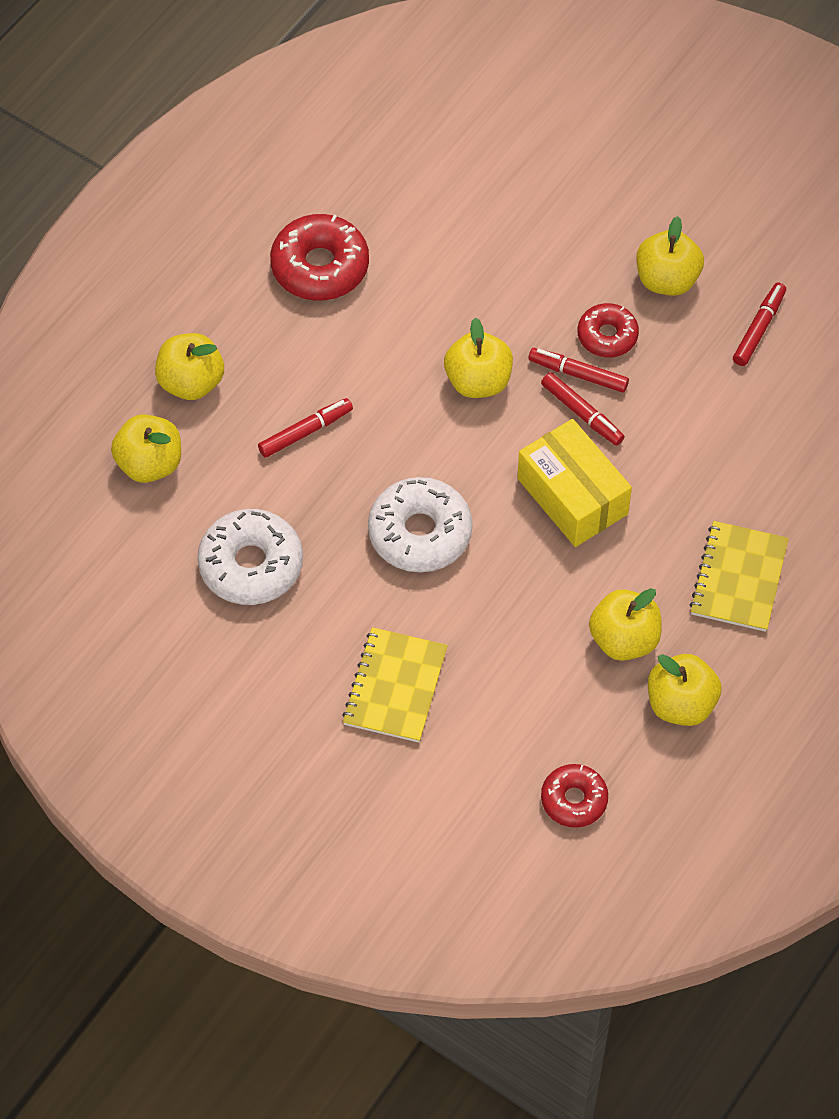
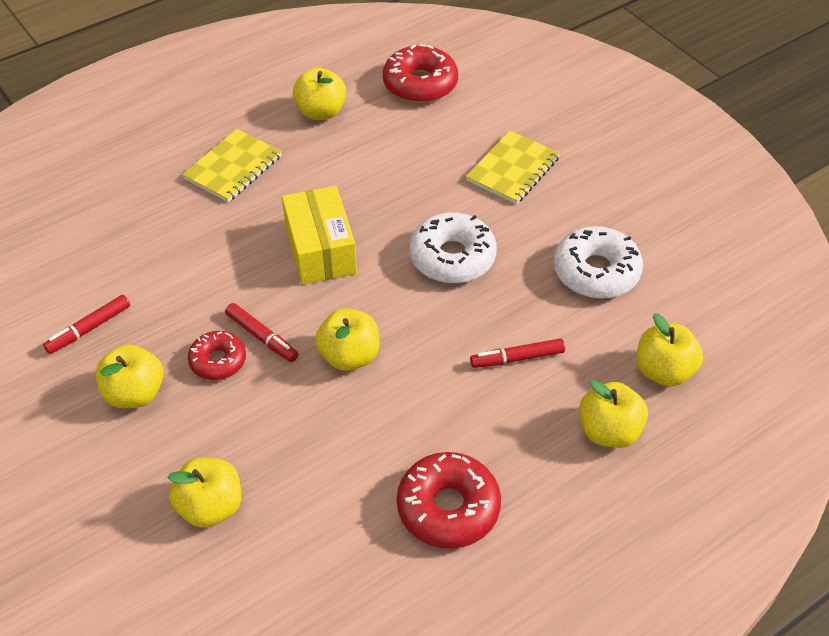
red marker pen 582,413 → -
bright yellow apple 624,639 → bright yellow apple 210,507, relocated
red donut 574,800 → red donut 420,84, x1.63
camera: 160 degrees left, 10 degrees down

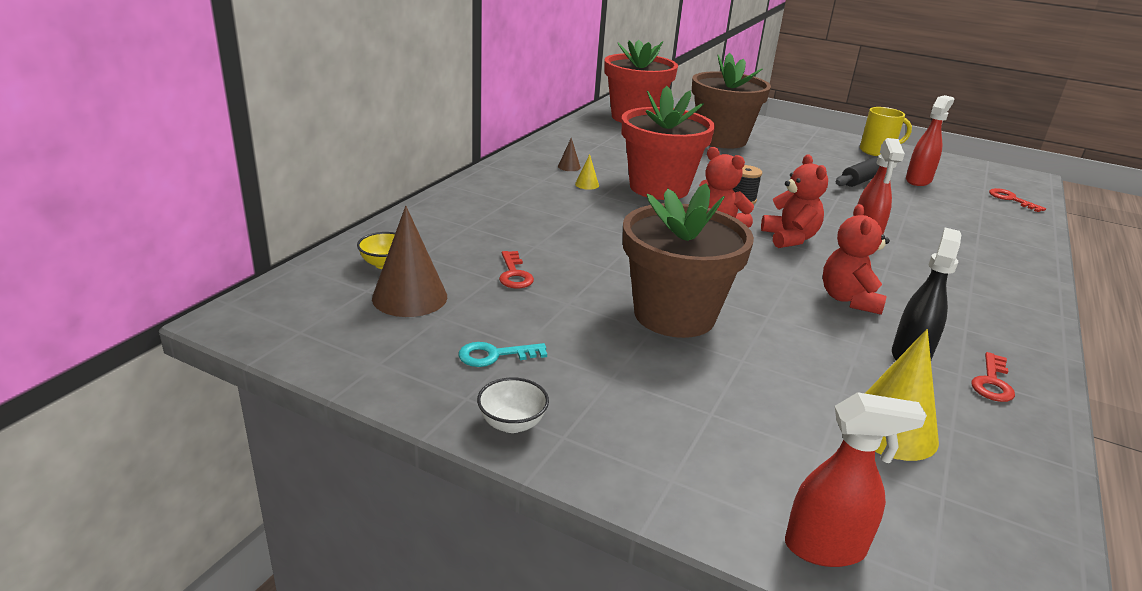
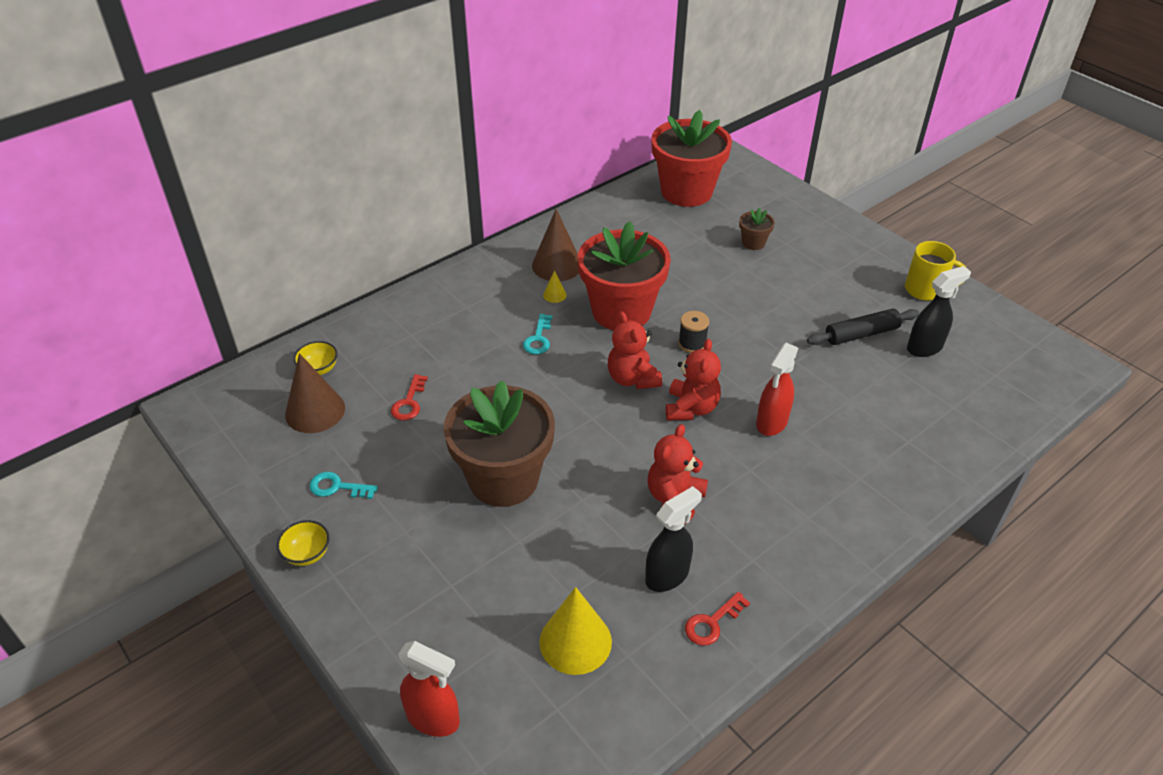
red latchkey 1011,199 → -
- → teal latchkey 538,338
pure white deep dish 512,423 → bright yellow deep dish 307,554
red spray bottle 918,180 → jet-black spray bottle 925,347
russet cone 569,167 → russet cone 557,265, x2.24
russet plant pot 721,139 → russet plant pot 753,243, x0.42
camera: 25 degrees right, 15 degrees up

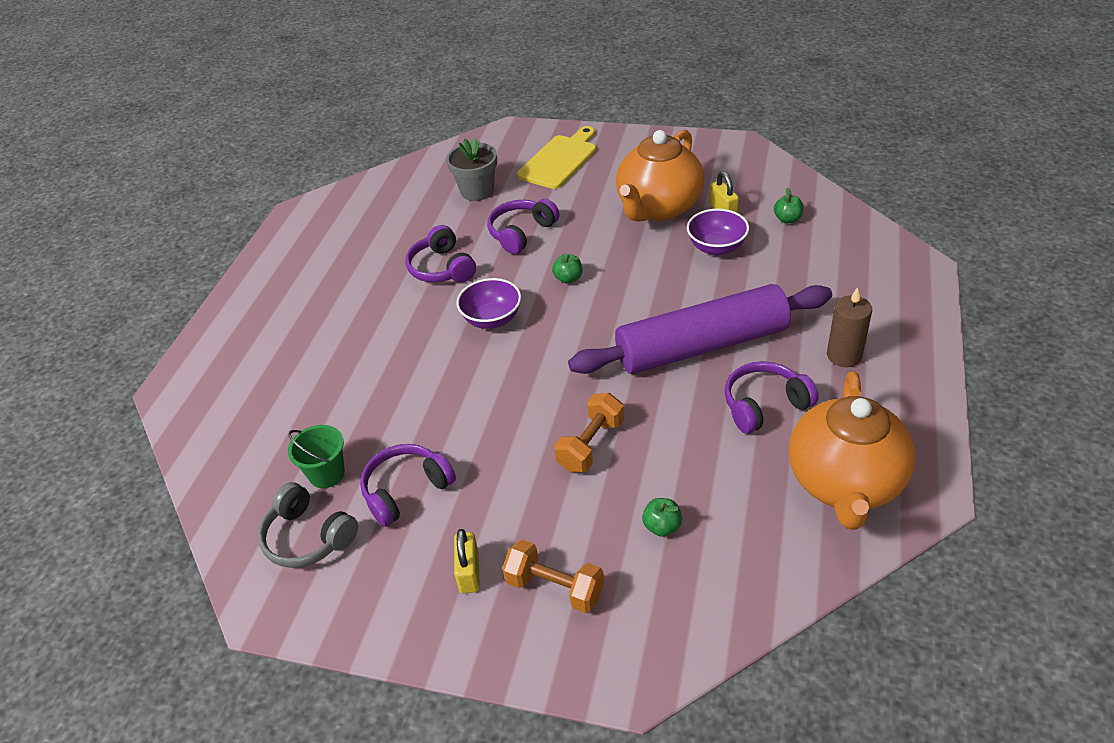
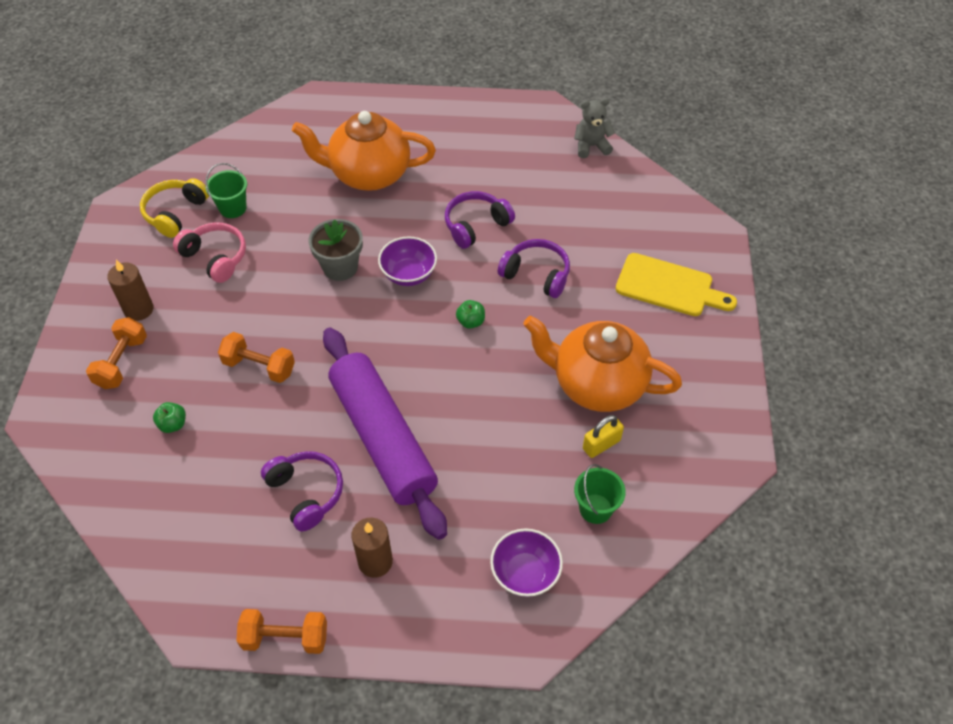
- → bright orange dumbbell 285,638
- → ash-grey teddy bear 591,146
ash-grey plant pot 477,191 → ash-grey plant pot 340,267, relocated
purple deep dish 716,247 → purple deep dish 525,573, relocated
bright orange china teapot 844,483 → bright orange china teapot 368,174, relocated
bright yellow lock 469,572 → russet wax candle 139,309
emerald apple 787,219 → emerald pail 595,508
ash-grey headphones 308,537 → bright yellow headphones 175,213
purple headphones 406,490 → rosy headphones 215,257
camera: 75 degrees right, 10 degrees up

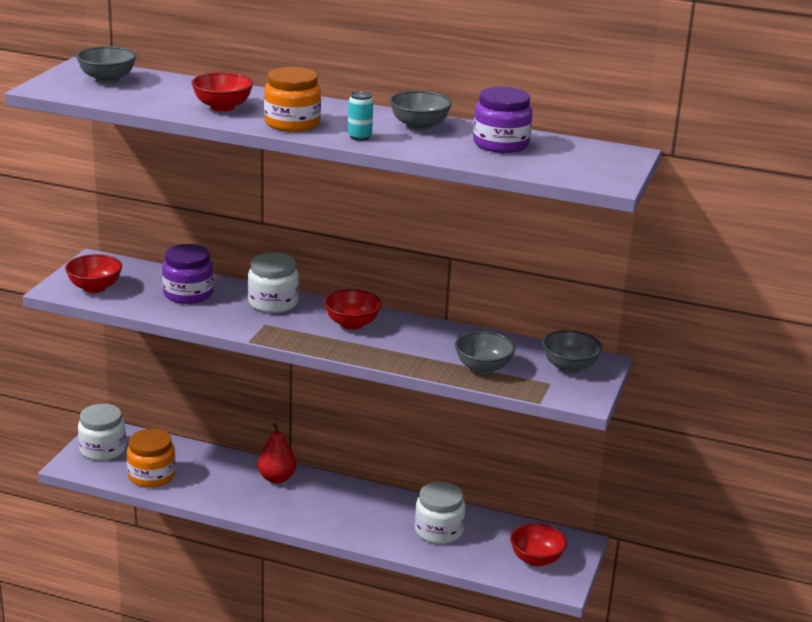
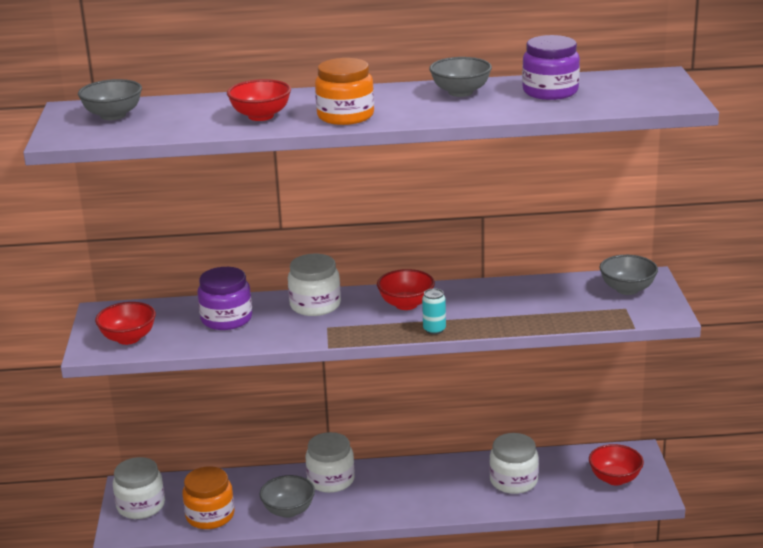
teal soda can 359,137 → teal soda can 434,330, relocated
ash-grey deep dish 483,368 → ash-grey deep dish 288,510, relocated
red pear 276,478 → pure white jar 331,480
camera: 20 degrees left, 0 degrees up

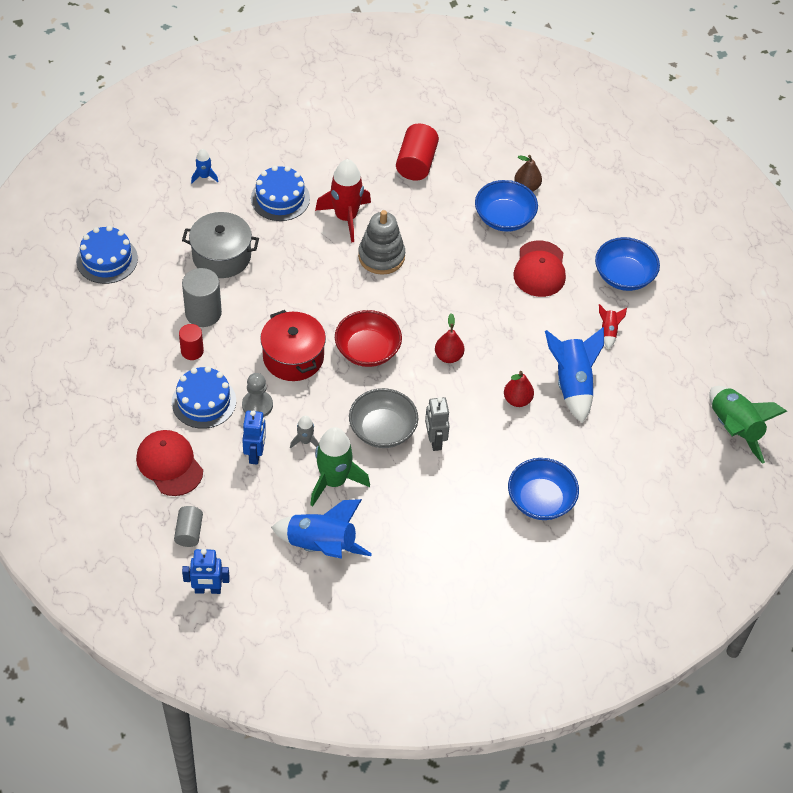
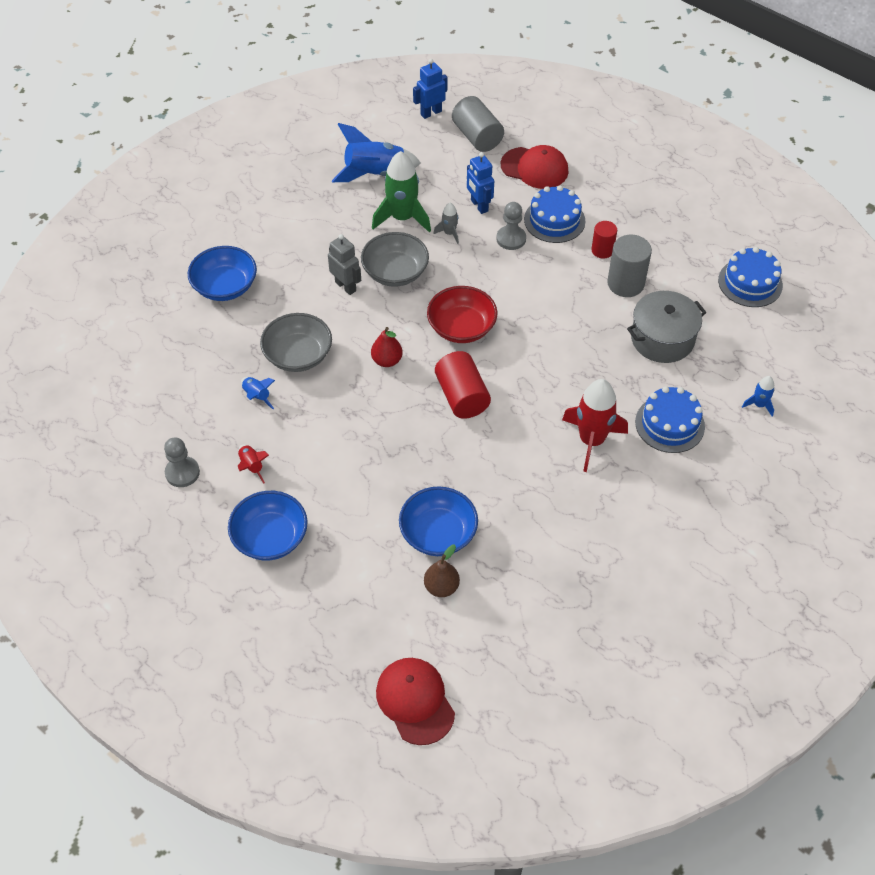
red cooking pot 293,357 → -
ash-grey stacking toy 381,256 → -
emerald toy rocket 734,429 → -
- → ash-grey chess pawn 182,473
red cylinder shape 416,163 → red cylinder shape 462,396, relocated
red cap 540,269 → red cap 415,701, relocated
red pear 517,400 → ash-grey deep dish 298,355
ash-grey cylinder shape 189,532 → ash-grey cylinder shape 477,137, x1.63
blue toy rocket 572,384 → blue toy rocket 257,396, x0.48
camera: 150 degrees right, 0 degrees up

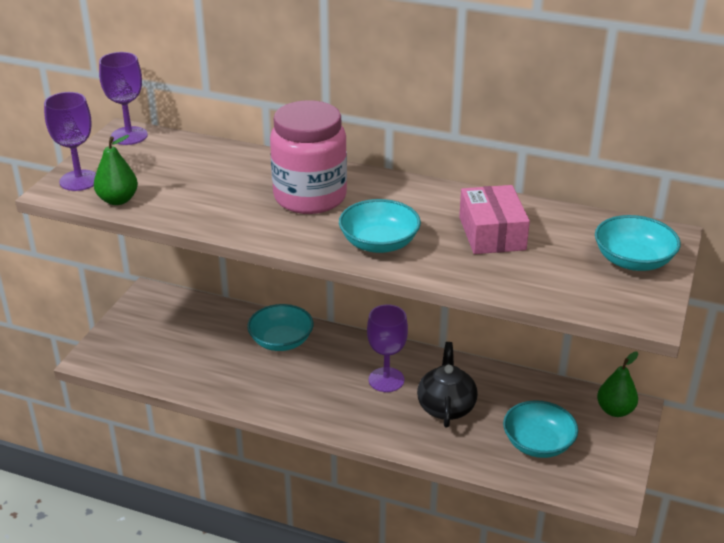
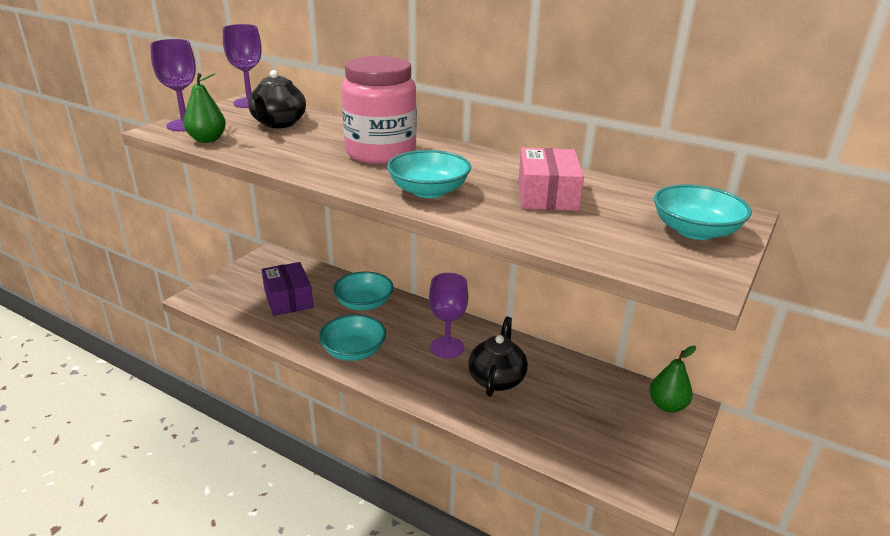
- → jet-black china teapot 278,123
- → purple package 288,299
teal deep dish 538,443 → teal deep dish 353,351, relocated
camera: 10 degrees right, 5 degrees down

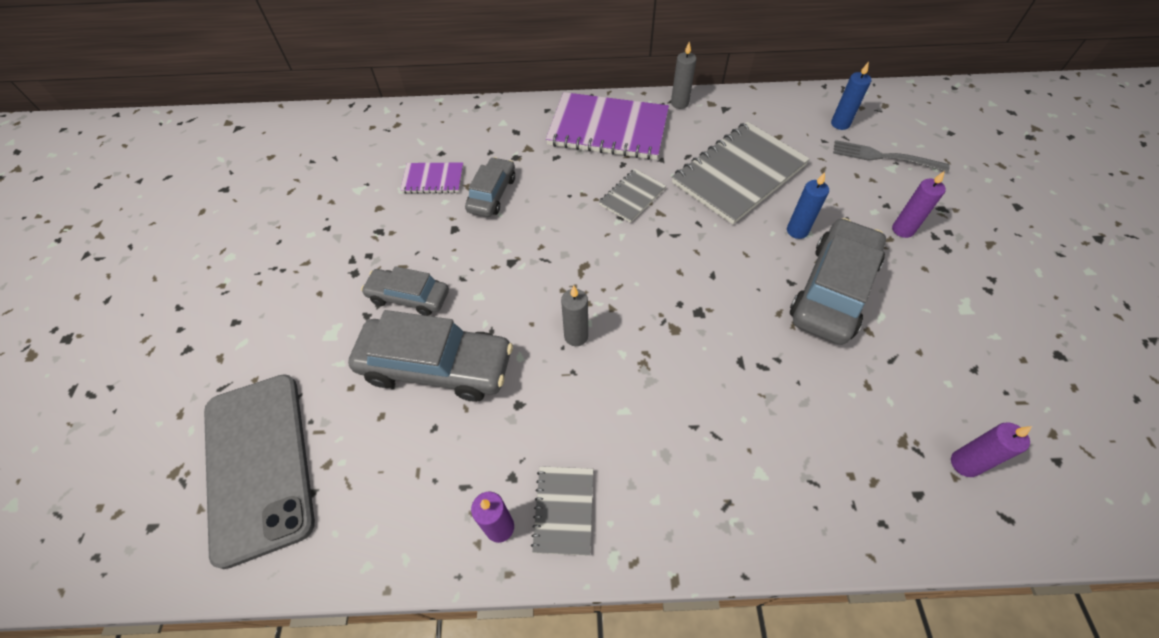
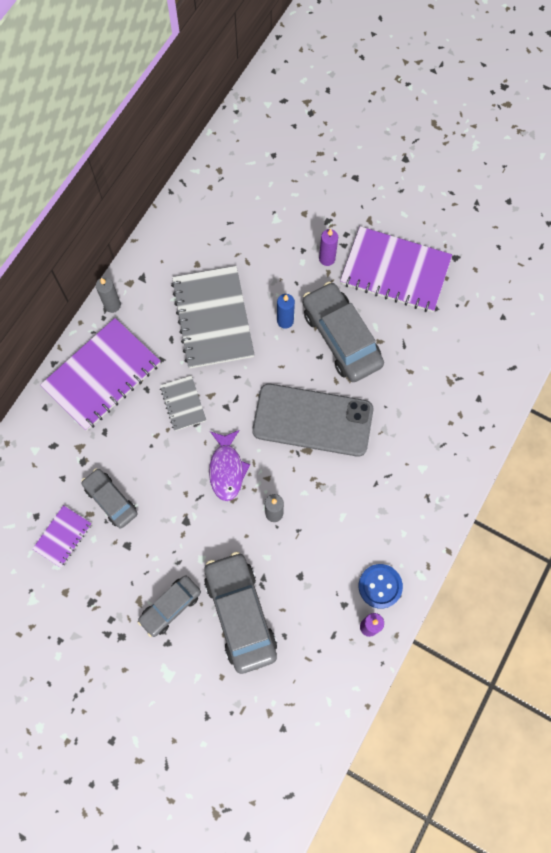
blue wax candle 840,124 → -
ash-grey table fork 883,157 → -
purple wax candle 964,464 → -
- → purple toy fish 227,469
- → purple notepad 395,271
ash-grey phone 258,464 → ash-grey phone 312,420, relocated
ash-grey notepad 564,510 → blue sewing button 380,586
ash-grey car 436,366 → ash-grey car 240,614, 60 degrees counterclockwise
camera: 60 degrees left, 15 degrees up

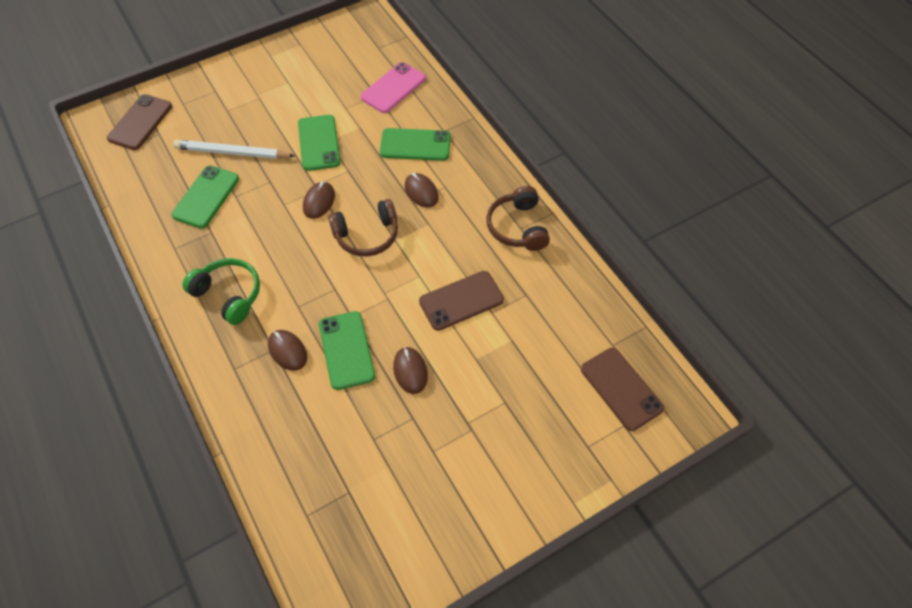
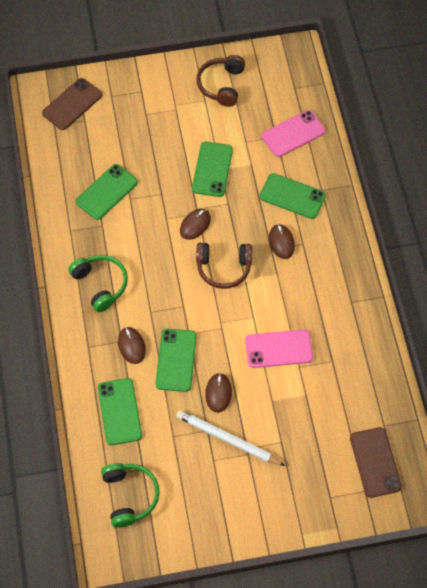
- → emerald phone 119,411
- → emerald headphones 130,496
pure white lead pencil 232,153 → pure white lead pencil 227,439, relocated
russet headphones 517,227 → russet headphones 221,85, relocated
russet phone 461,301 → rosy phone 278,349
camera: 20 degrees right, 5 degrees up

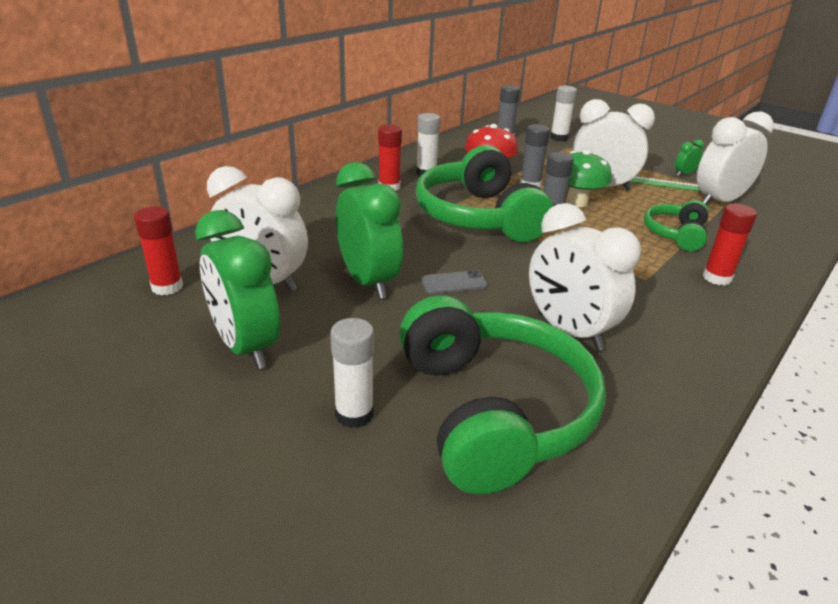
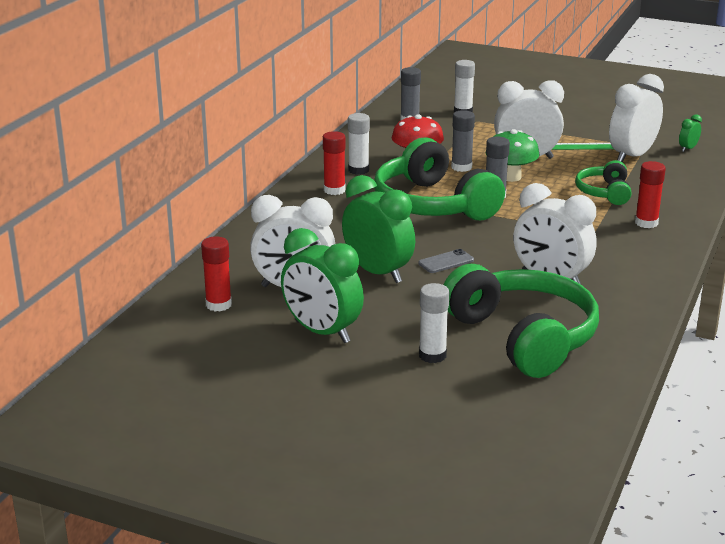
emerald clock 684,174 → emerald clock 688,149, relocated
camera: 15 degrees left, 5 degrees down

